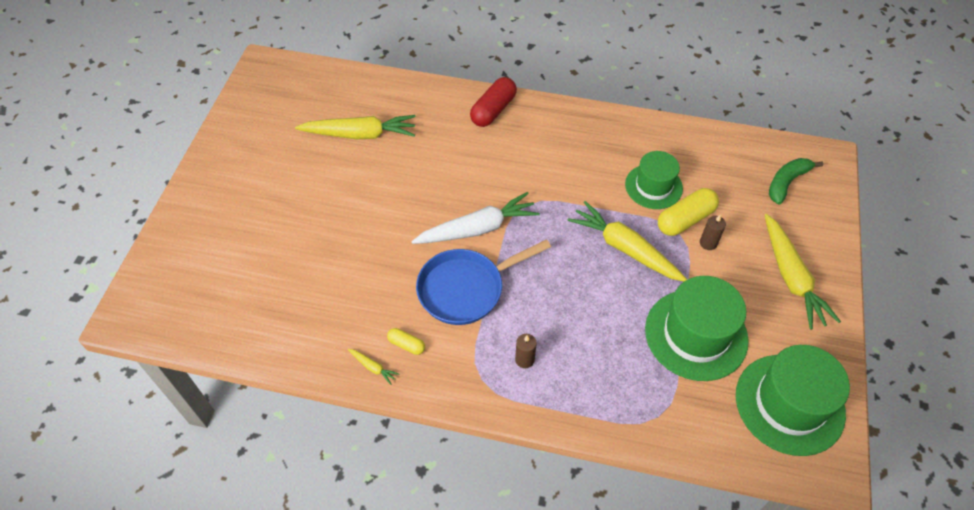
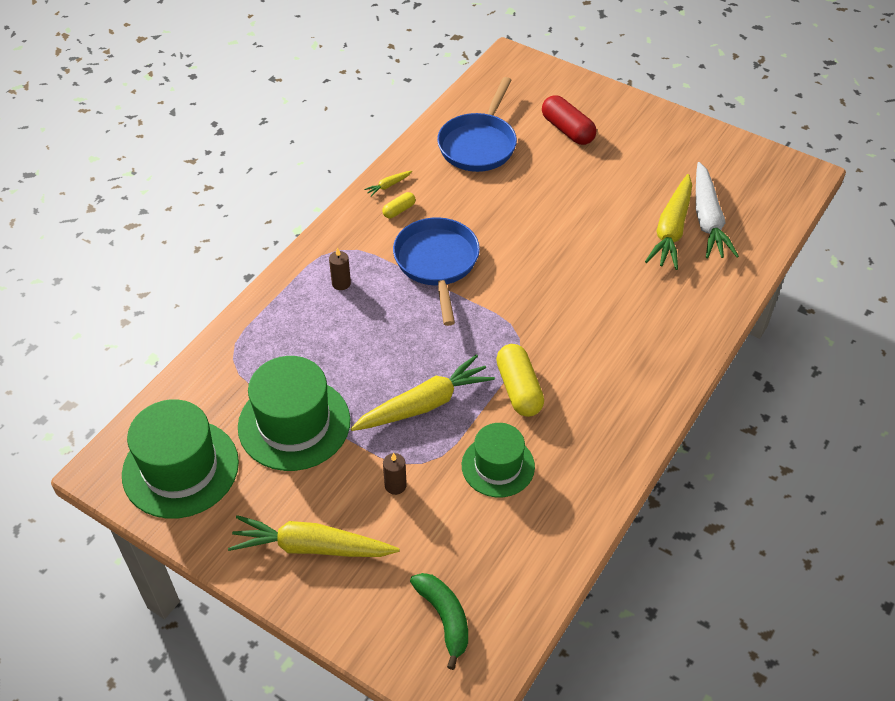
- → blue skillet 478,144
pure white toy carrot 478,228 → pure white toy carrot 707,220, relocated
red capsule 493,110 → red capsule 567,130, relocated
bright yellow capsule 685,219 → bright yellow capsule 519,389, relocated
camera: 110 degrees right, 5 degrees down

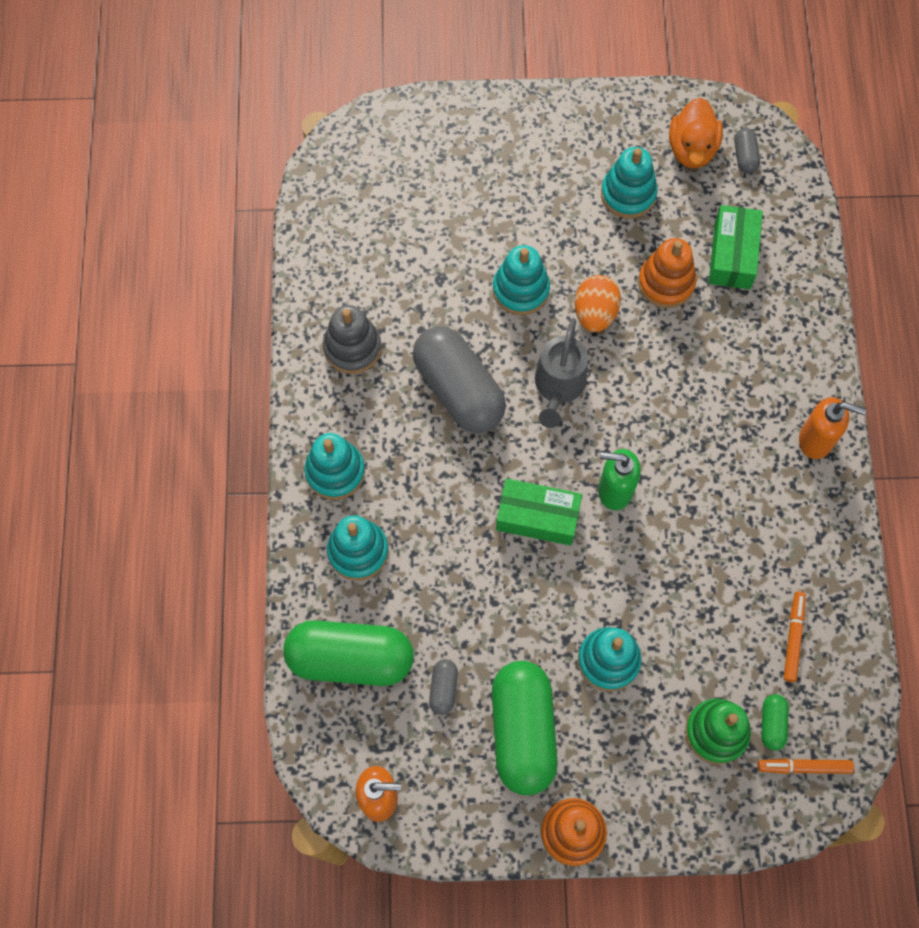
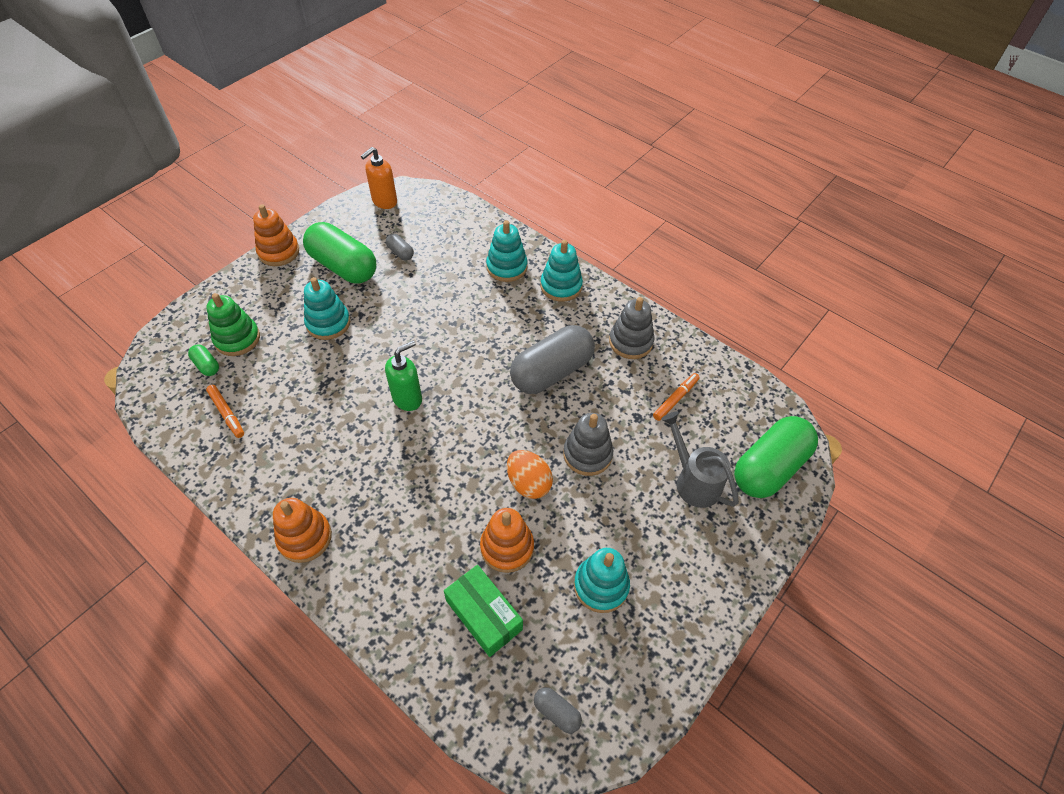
emerald package 537,517 → -
bright orange duck 692,149 → -
emerald capsule 350,658 → emerald capsule 769,467, relocated
ash-grey sprinkling can 558,387 → ash-grey sprinkling can 693,480, relocated
bright orange marker pen 804,767 → bright orange marker pen 675,399, relocated
bright orange soap pump 816,440 → bright orange stacking toy 305,537
teal stacking toy 520,290 → ash-grey stacking toy 587,454
ash-grey capsule 459,389 → ash-grey capsule 552,372, 45 degrees counterclockwise
camera: 130 degrees right, 15 degrees down

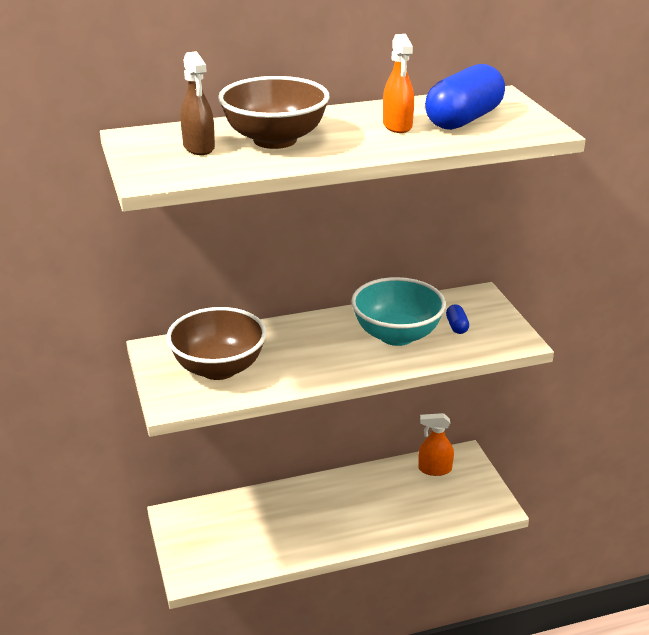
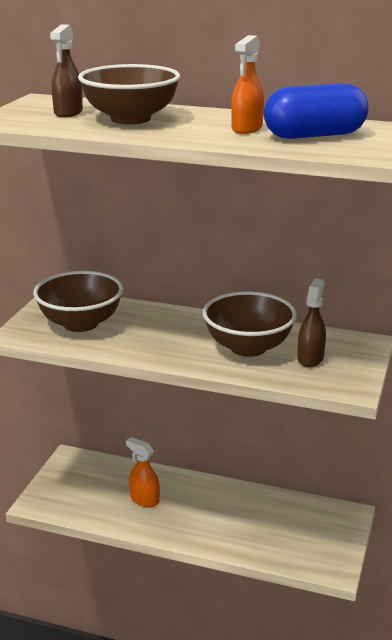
bright orange spray bottle 434,469 → bright orange spray bottle 144,499, relocated
blue capsule 456,326 → russet spray bottle 310,358
teal deep dish 396,335 → russet deep dish 248,347
camera: 35 degrees right, 5 degrees down

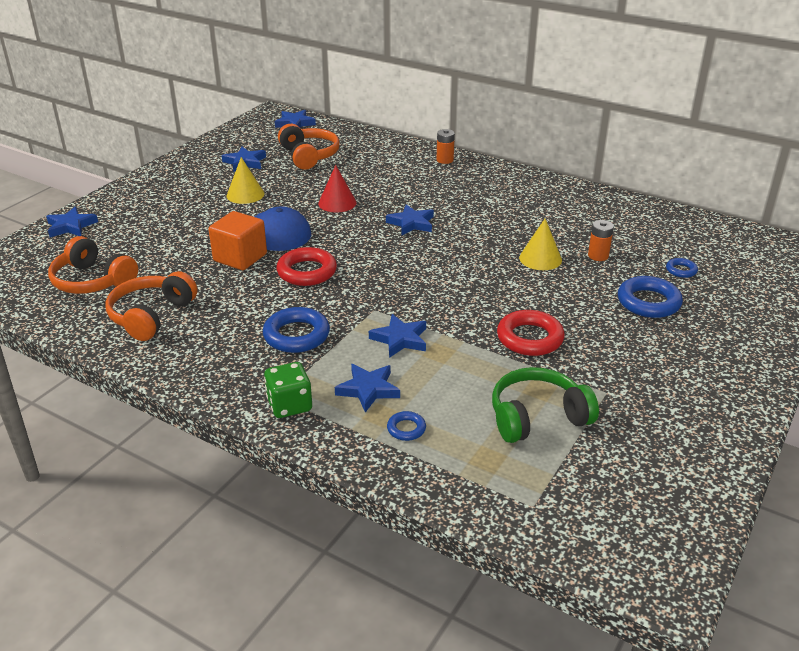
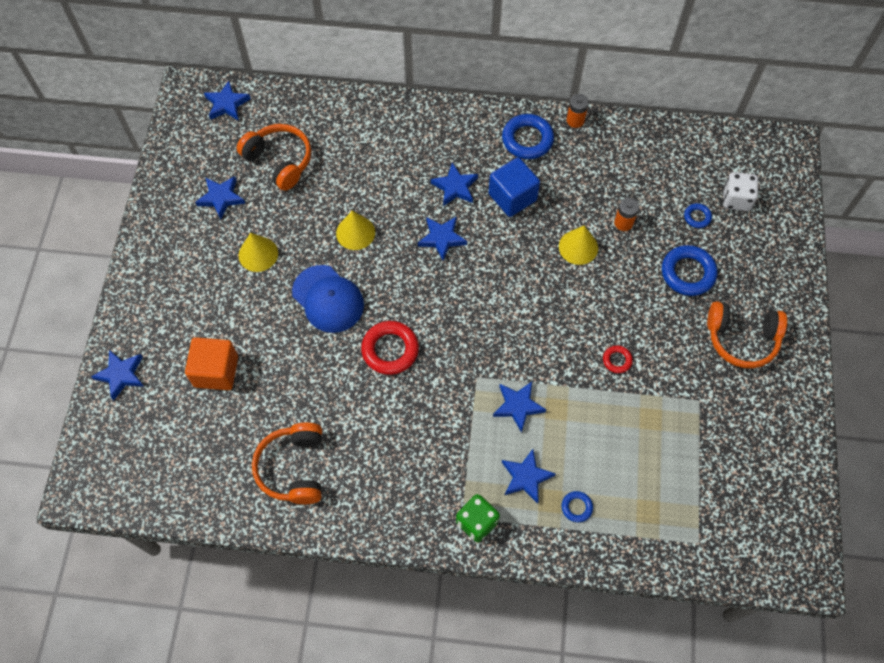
emerald headphones 537,417 → -
- → blue star 455,187
- → blue solid cube 512,197
- → pure white game die 736,199
bright orange headphones 92,281 → bright orange headphones 741,339, relocated
bright orange solid cube 240,258 → bright orange solid cube 216,371, relocated
blue hoop 296,335 → blue hoop 527,140, relocated
bright orange AA battery 445,160 → bright orange AA battery 575,120, relocated
red cone 337,203 → bright yellow cone 355,232
red hoop 529,338 → red hoop 617,360, x0.51
camera: 25 degrees left, 30 degrees up

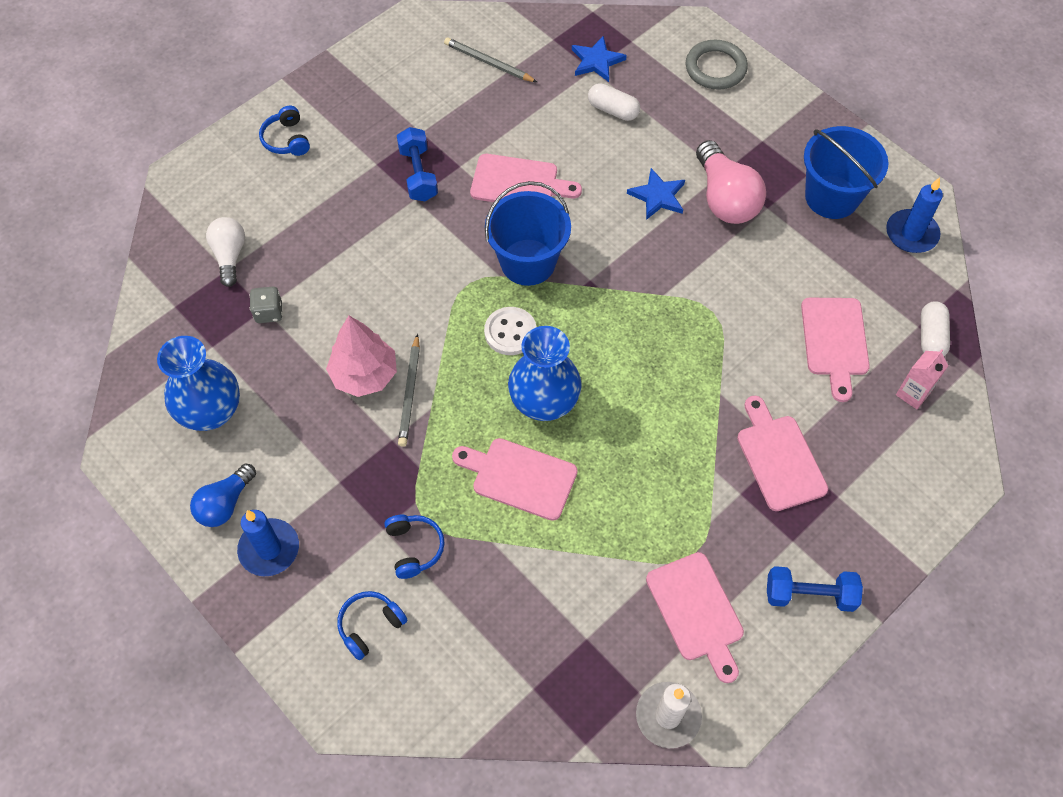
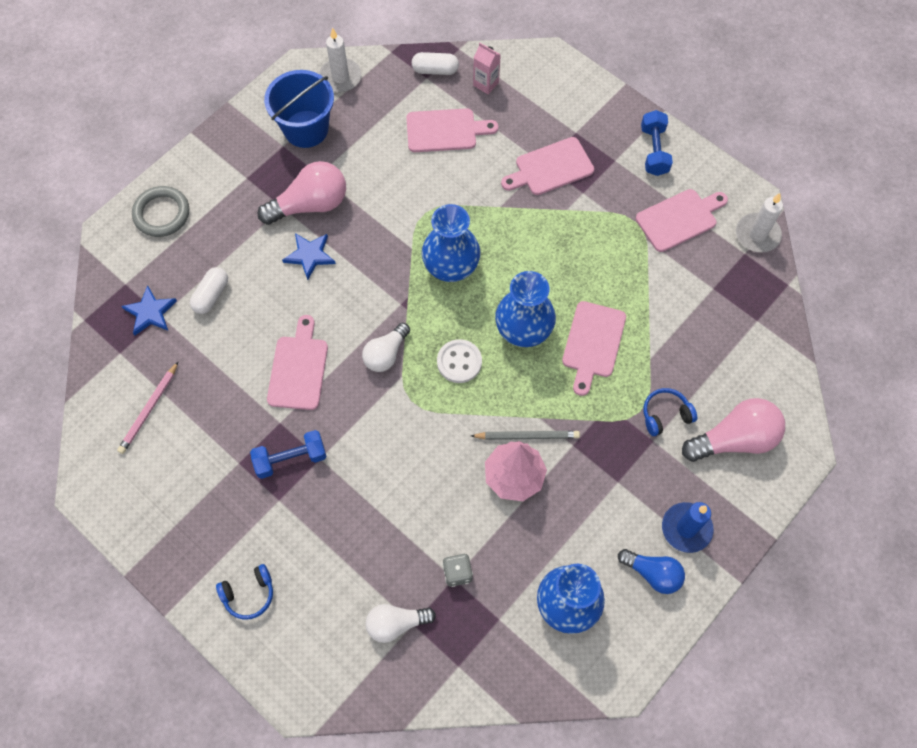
- → blue vase 451,267
blue headphones 370,626 → rosy bulb 734,439
blue pail 528,262 → pure white bulb 386,354
ash-grey lead pencil 489,63 → rosy lead pencil 149,409
blue wax candle 911,233 → pure white wax candle 340,77
camera: 95 degrees left, 5 degrees up

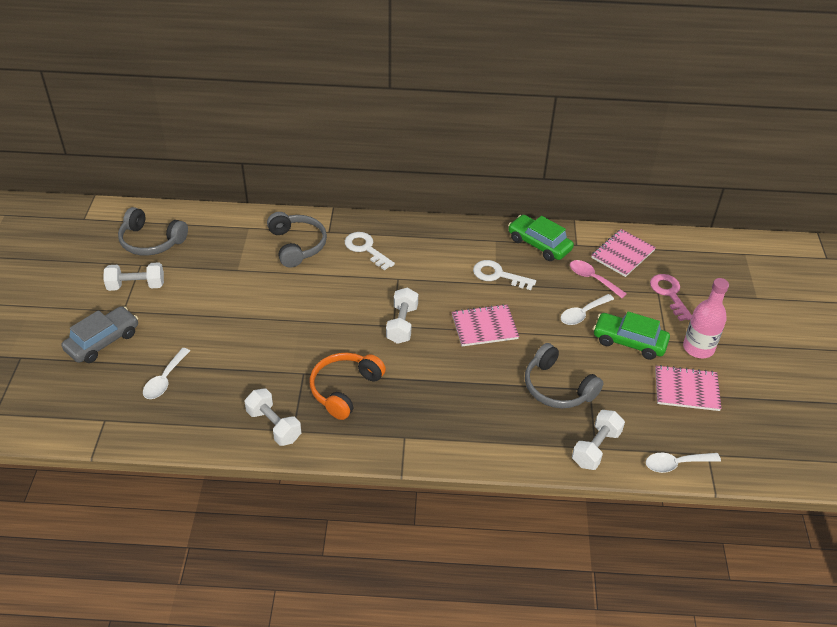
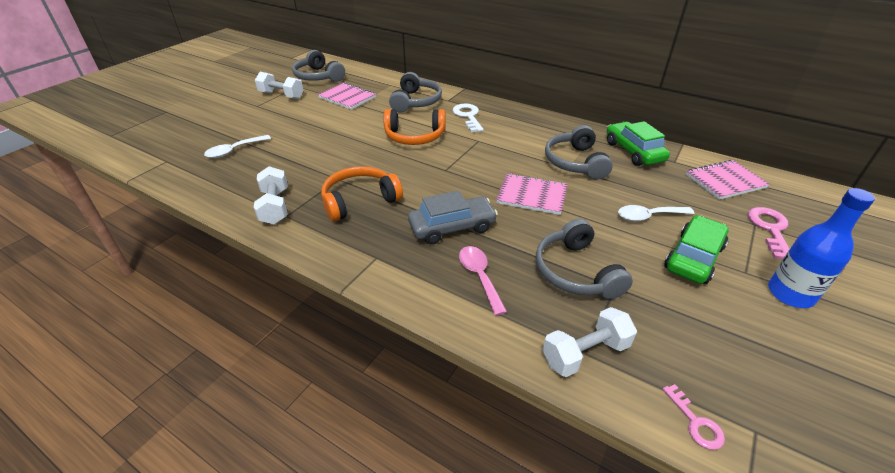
pure white dumbbell 402,324 → -
- → bright orange headphones 414,137
ash-grey car 103,341 → ash-grey car 452,227, relocated
rosy teaspoon 592,279 → rosy teaspoon 480,277, relocated
rosy notepad 686,389 → rosy notepad 347,97, relocated
pure white latchkey 498,275 → ash-grey headphones 575,162
pure white teaspoon 676,464 → rosy latchkey 696,422
rosy bottle 698,348 → blue bottle 790,294
emerald car 629,342 → emerald car 693,257, 75 degrees clockwise
camera: 30 degrees right, 5 degrees down

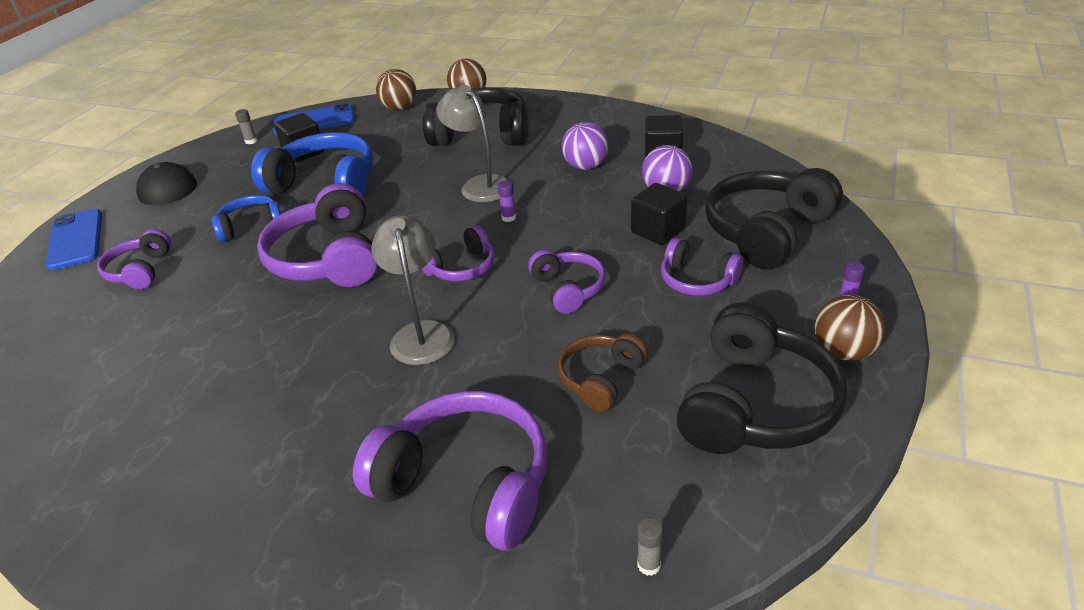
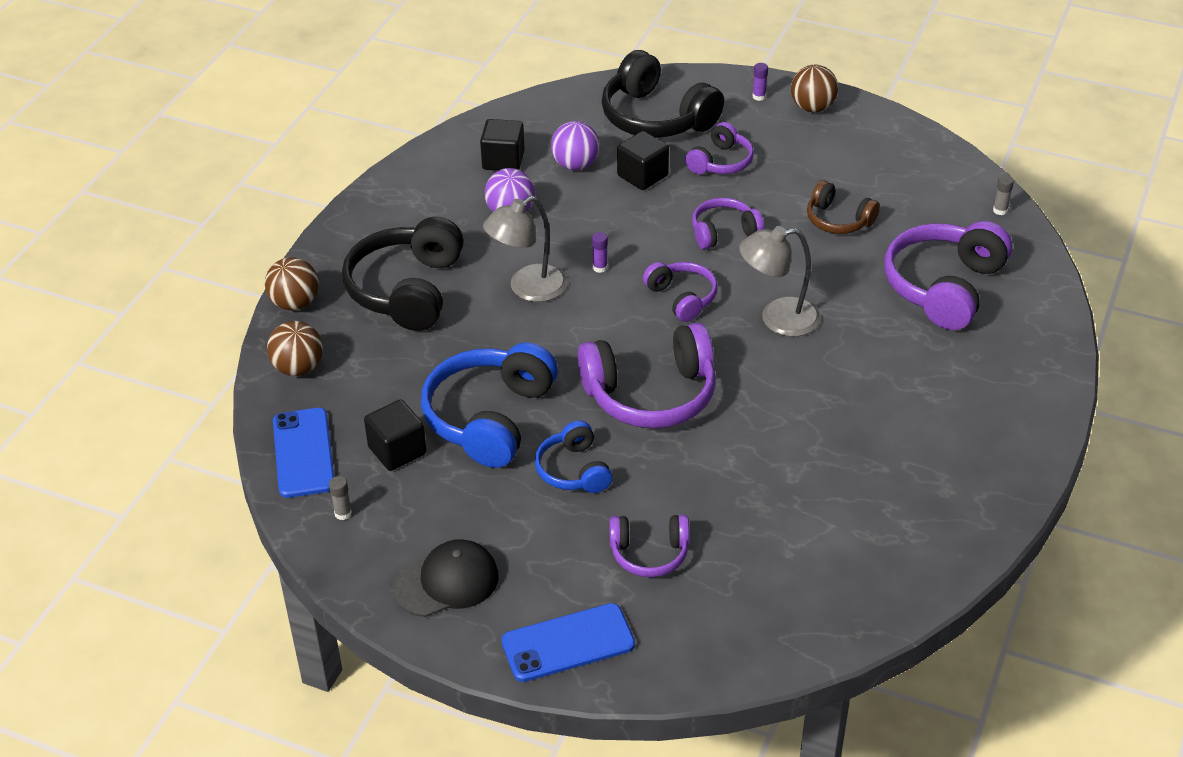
jet-black headphones 755,405 → -
camera: 90 degrees left, 5 degrees up

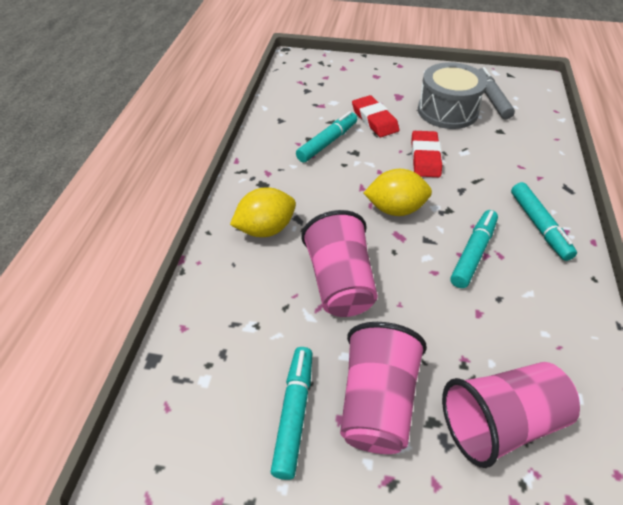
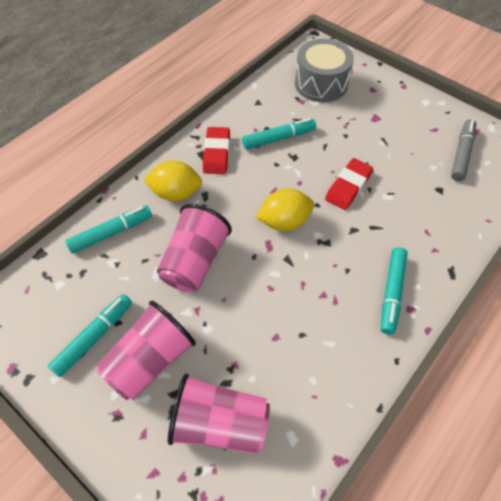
red pencil eraser 374,120 → red pencil eraser 216,153, relocated
ash-grey snare drum 447,111 → ash-grey snare drum 321,83, relocated
teal marker pen 473,253 → teal marker pen 111,233, relocated
bright yellow toy lemon 395,209 → bright yellow toy lemon 284,221, 45 degrees counterclockwise
camera: 30 degrees right, 10 degrees up

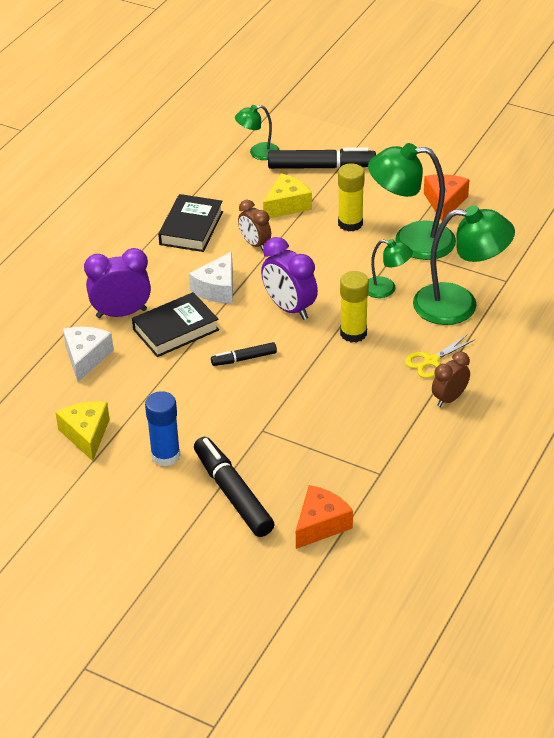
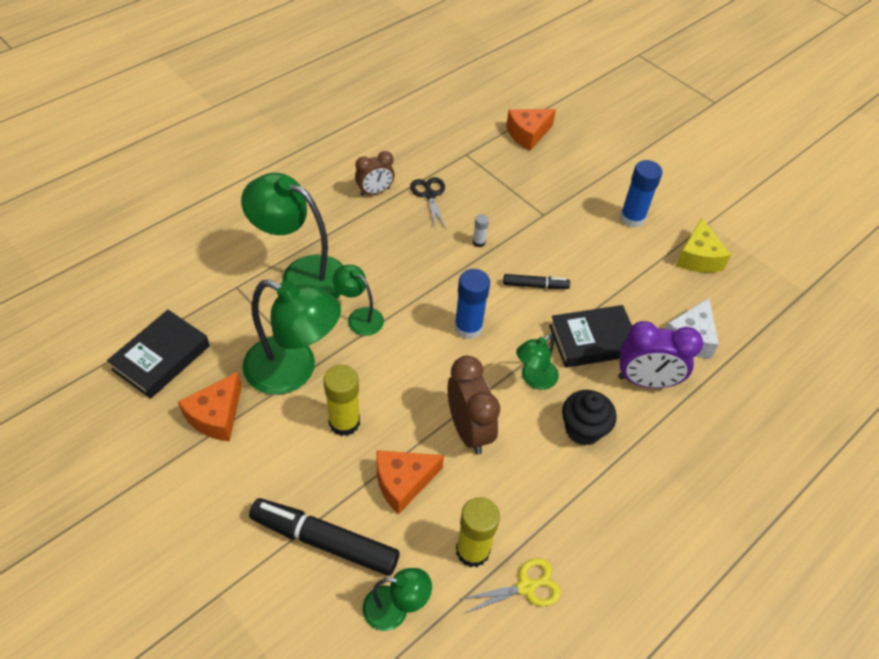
jet-black marker pen 233,493 → -
- → jet-black pair of scissors 429,195
- → pure white stick of glue 479,242
- → jet-black fairy cake 583,429
jet-black hardback 191,228 → jet-black hardback 161,358, relocated
bright yellow stick of glue 353,333 → bright yellow stick of glue 472,551, relocated
bright yellow pair of scissors 431,361 → bright yellow pair of scissors 526,586, relocated
pure white piece of cheese 217,288 → emerald lamp 534,379
purple clock 289,308 → blue stick of glue 468,327
bright yellow piece of cheese 287,205 → bright orange piece of cheese 403,482
russet clock 255,244 → russet clock 468,430, x1.55
camera: 165 degrees left, 10 degrees up

